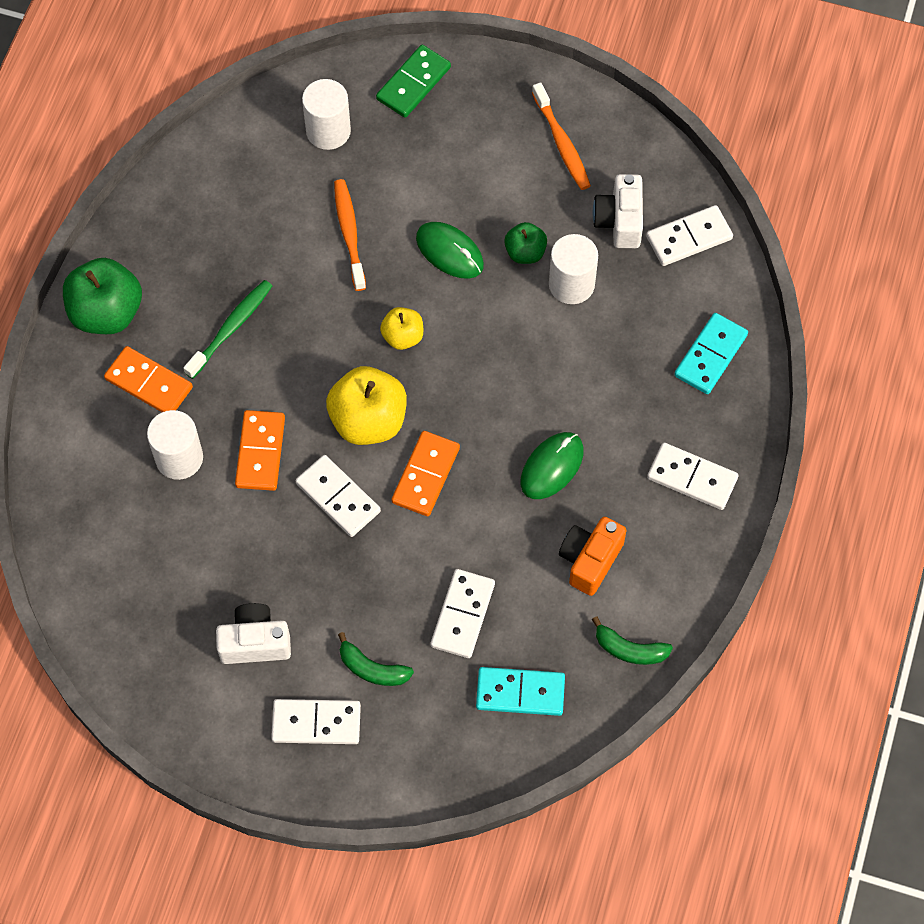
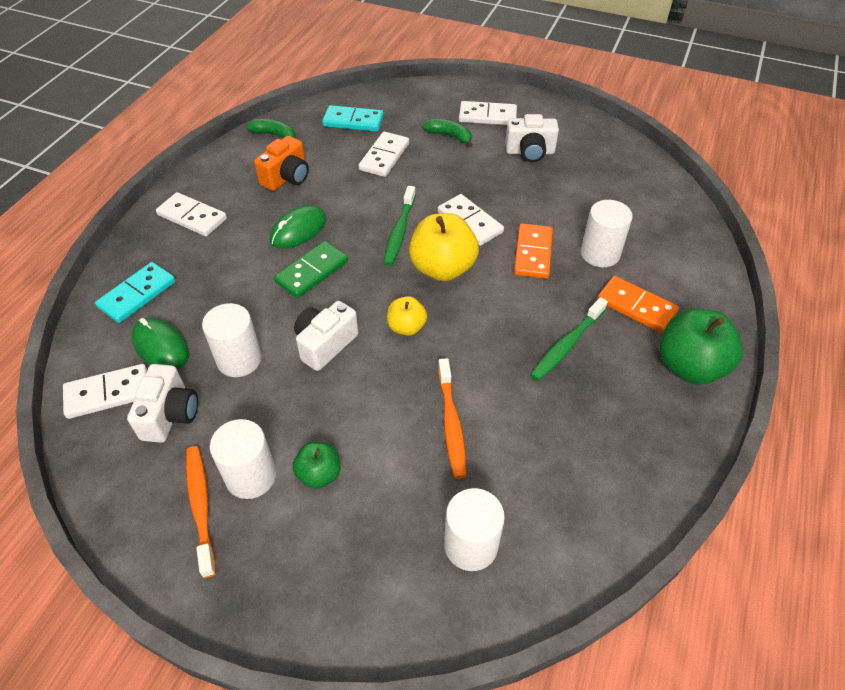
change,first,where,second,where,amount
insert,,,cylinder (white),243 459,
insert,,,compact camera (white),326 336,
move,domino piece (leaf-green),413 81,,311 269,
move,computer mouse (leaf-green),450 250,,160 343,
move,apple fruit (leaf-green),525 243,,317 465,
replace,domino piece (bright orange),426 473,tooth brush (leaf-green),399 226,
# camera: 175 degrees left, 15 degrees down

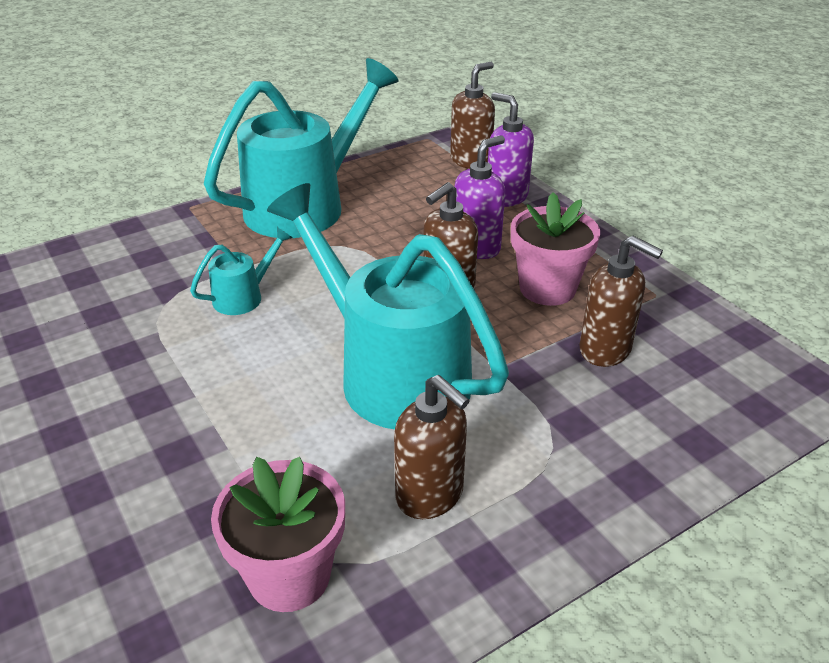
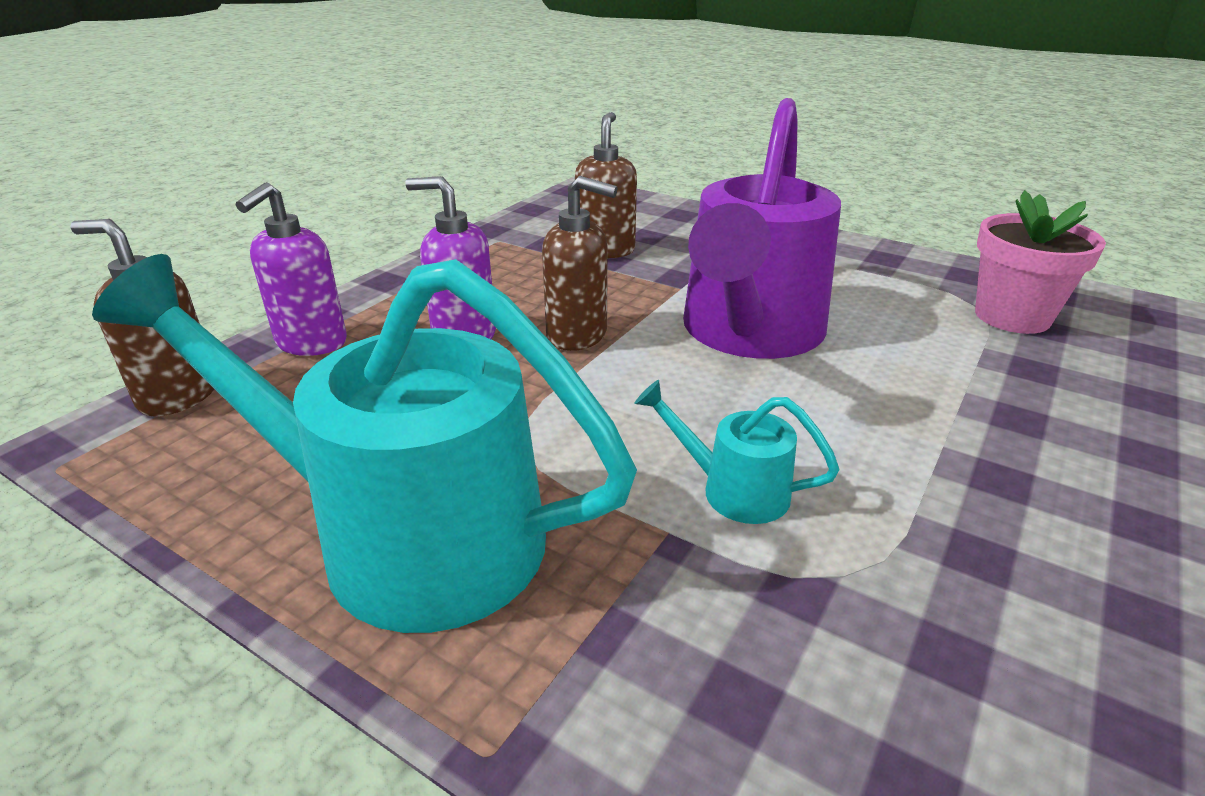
change,first,where,second,where,amount
delete,soap pump (dark brown),432 447,,,
delete,plant pot (rose-pink),555 249,,,
recolor,watering can (aqua),388 306,watering can (purple),762 228,
# camera: 115 degrees left, 5 degrees down

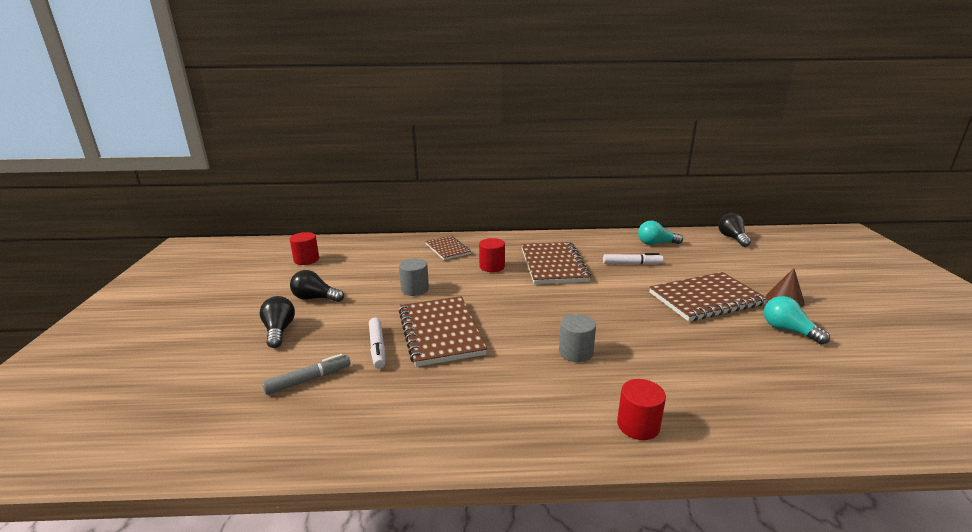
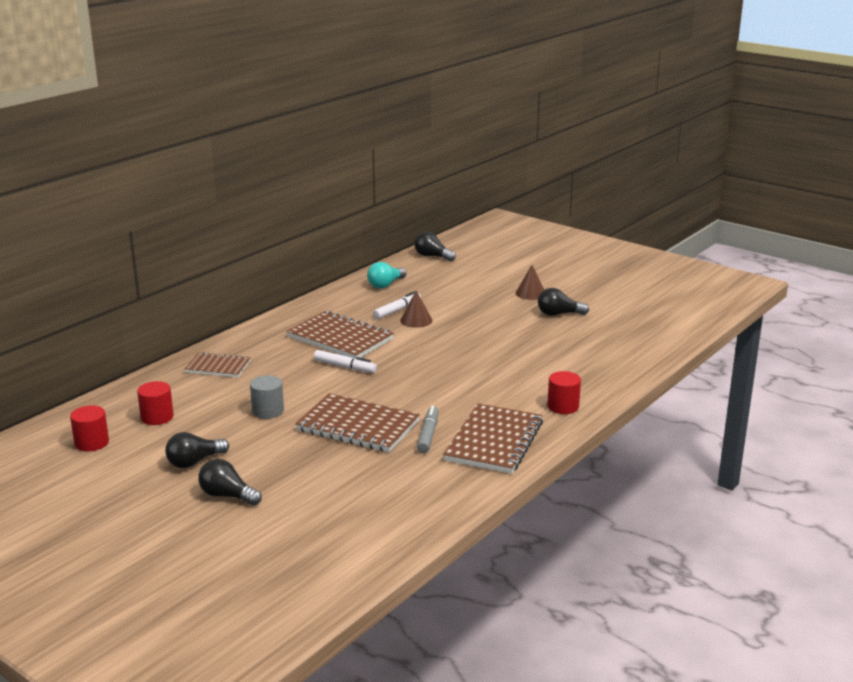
change,first,where,second,where,amount
delete,cylinder (ash-grey),577 338,,,
insert,,,cone (dark brown),416 309,
move,marker (ash-grey),306 374,,428 429,
move,marker (white),377 343,,345 361,
move,cylinder (red),492 255,,155 403,
move,notepad (dark brown),708 296,,493 438,
recolor,bulb (aqua),797 320,bulb (black),563 302,
# camera: 50 degrees left, 0 degrees up

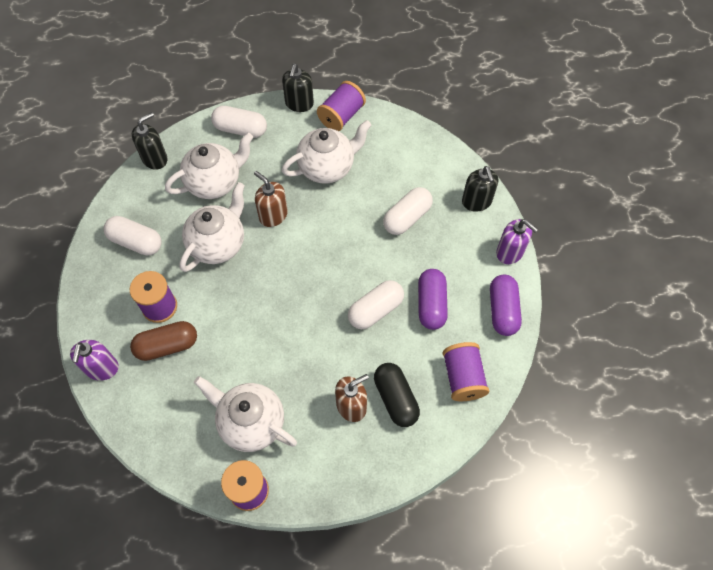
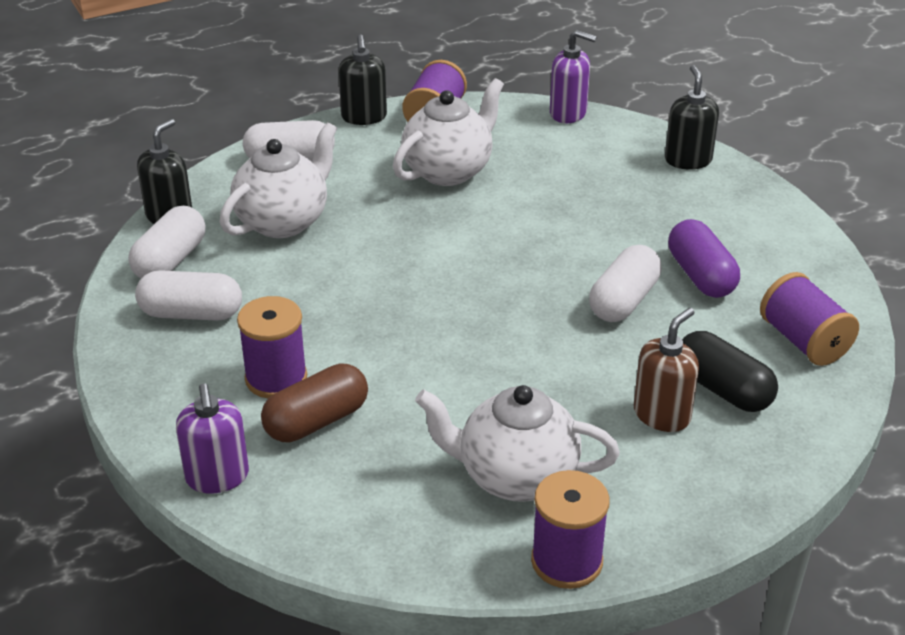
change,first,where,second,where,amount
delete,tea pot (white),212 227,,,
delete,soap pump (dark brown),271 199,,,
delete,capsule (purple),506 305,,,
move,capsule (white),408 211,,167 242,
move,soap pump (purple),517 241,,573 76,
rotate,soap pump (black),480 189,,692 117,150 degrees counterclockwise
# camera: 20 degrees left, 25 degrees down

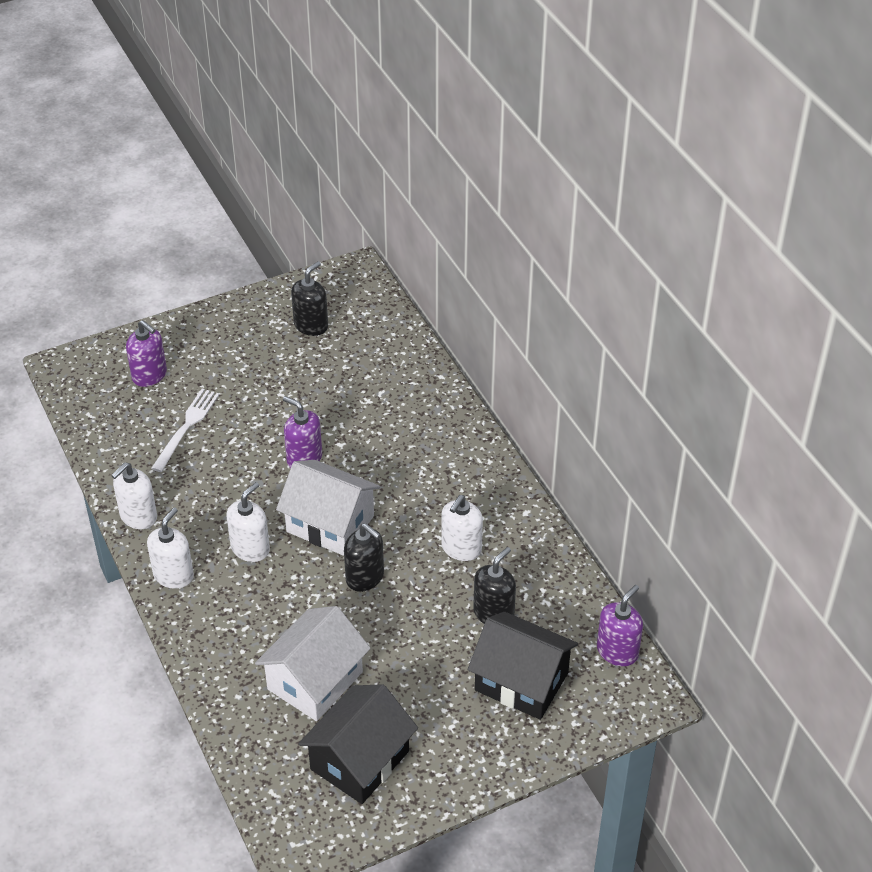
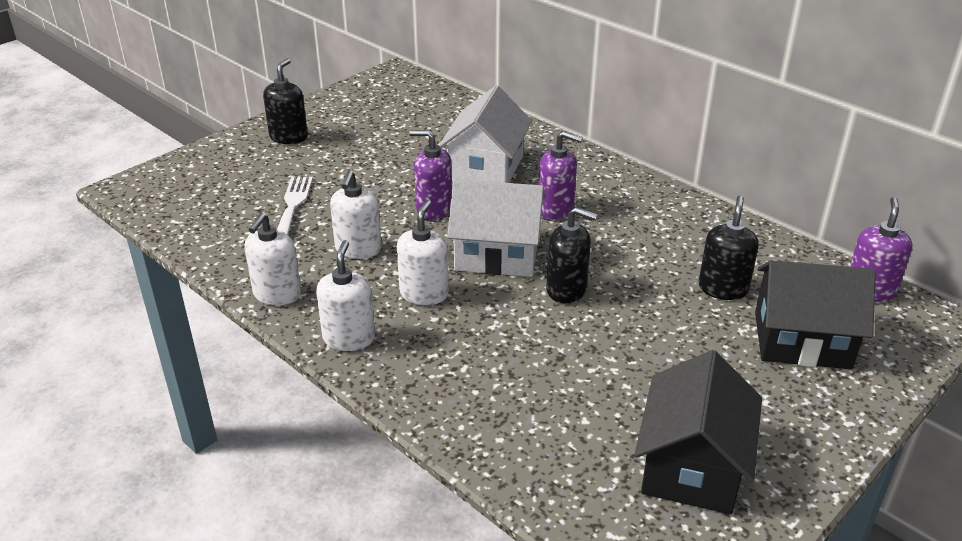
change,first,where,second,where,amount
move,soap pump (purple),146 353,,561 175,
move,cottage (white),313 663,,485 134,
move,soap pump (black),309 298,,285 101,
move,soap pump (white),462 528,,356 214,
# camera: 20 degrees left, 10 degrees down

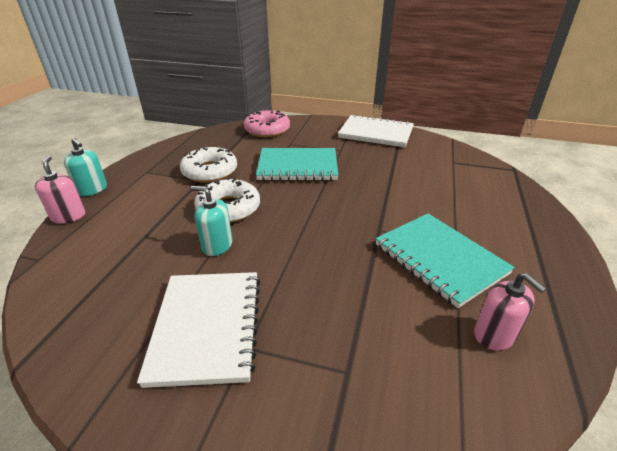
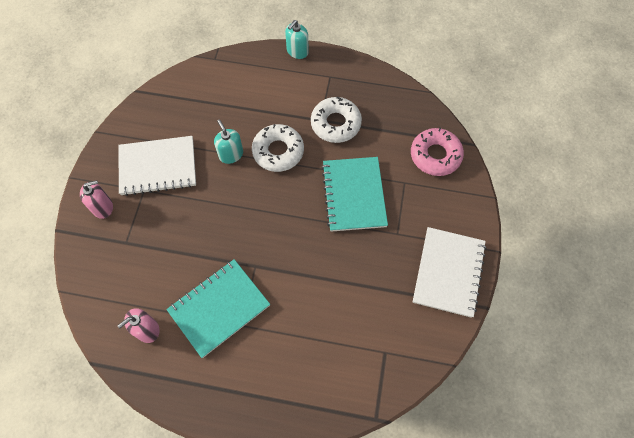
change,first,where,second,where,amount
move,soap pump (rose-pink),60 190,,96 199,
rotate,soap pump (aqua),212 221,,228 142,45 degrees counterclockwise
# camera: 85 degrees right, 30 degrees up

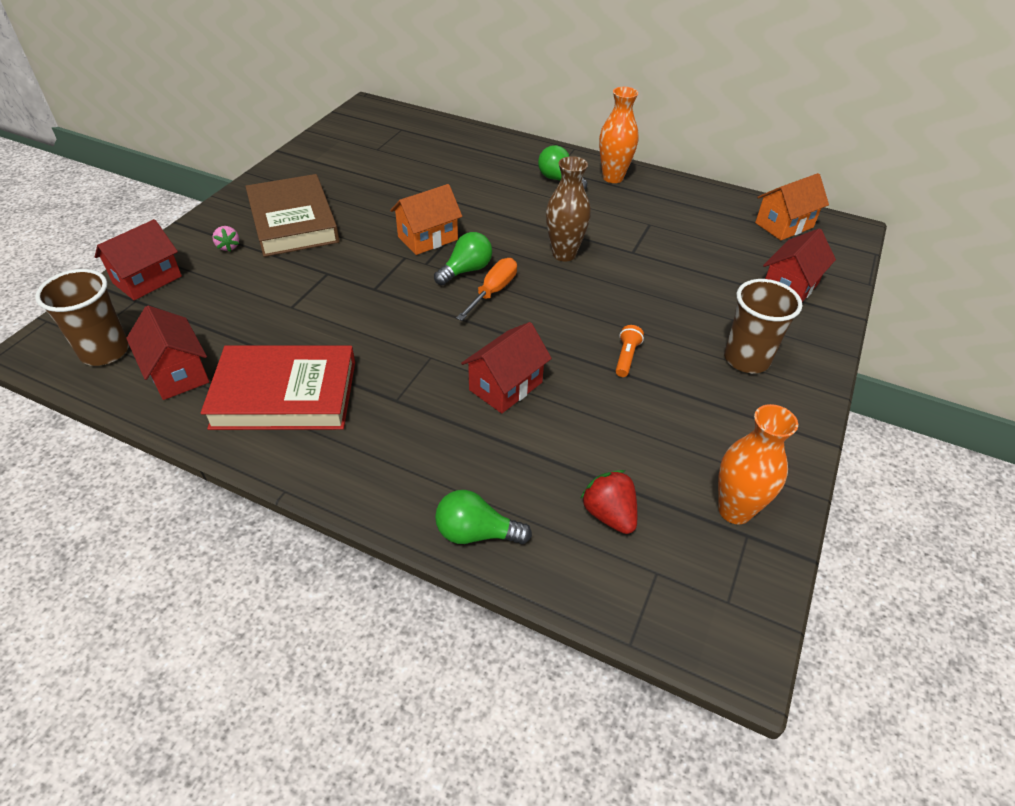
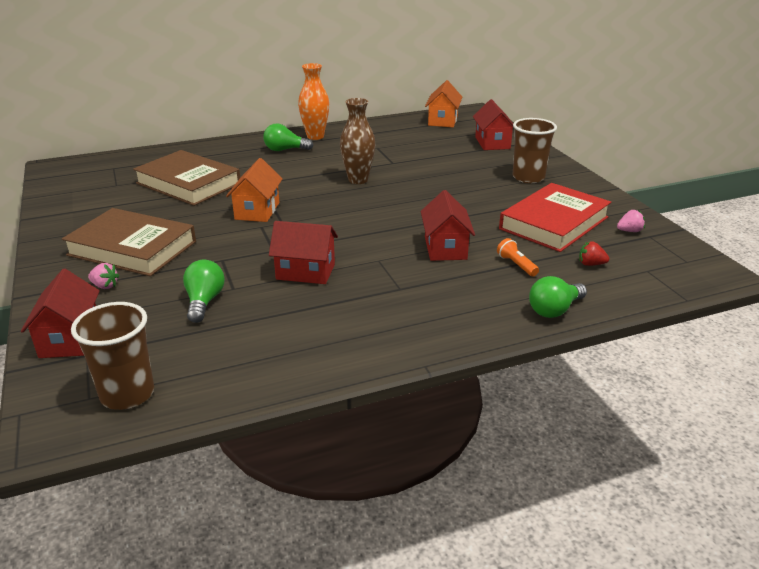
change,first,where,second,where,amount
delete,screwdriver (bright orange),486 289,,,
insert,,,book (dark brown),186 178,
move,cottage (red),167 353,,303 252,
move,book (red),278 387,,555 217,
move,bulb (leaf-green),463 258,,204 291,
move,pocket torch (bright orange),630 351,,518 257,
replace,vase (bright orange),758 464,berry (rose-pink),631 221,
resize,berry (red),608 502,,594 253,x0.65
# camera: 45 degrees left, 15 degrees down

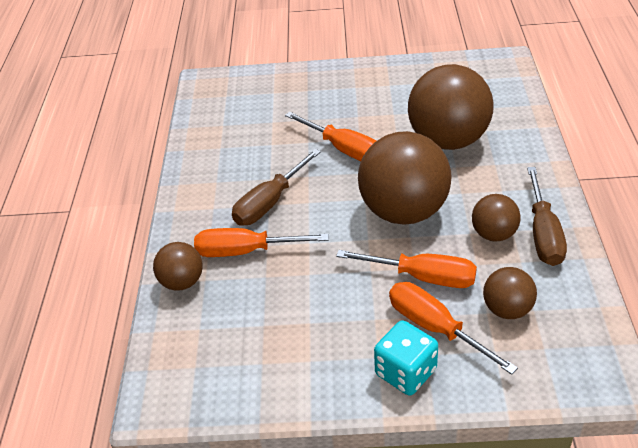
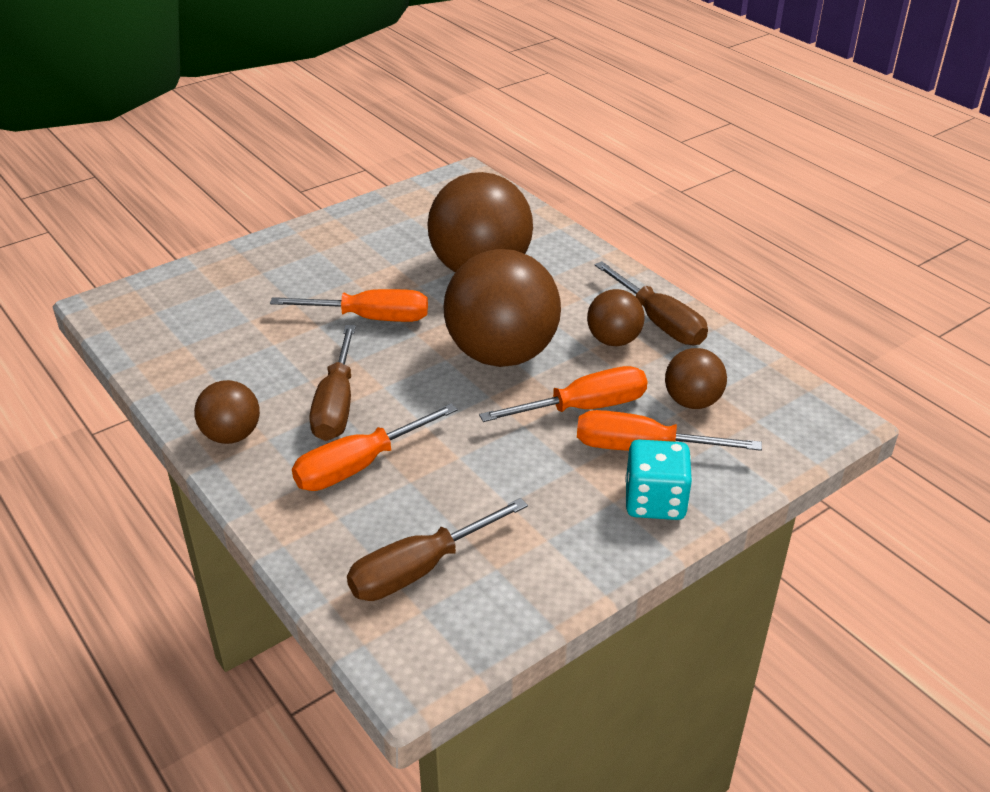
change,first,where,second,where,amount
insert,,,screwdriver (dark brown),437 549,
move,play ball (dark brown),178 266,,227 412,
# camera: 40 degrees left, 5 degrees down

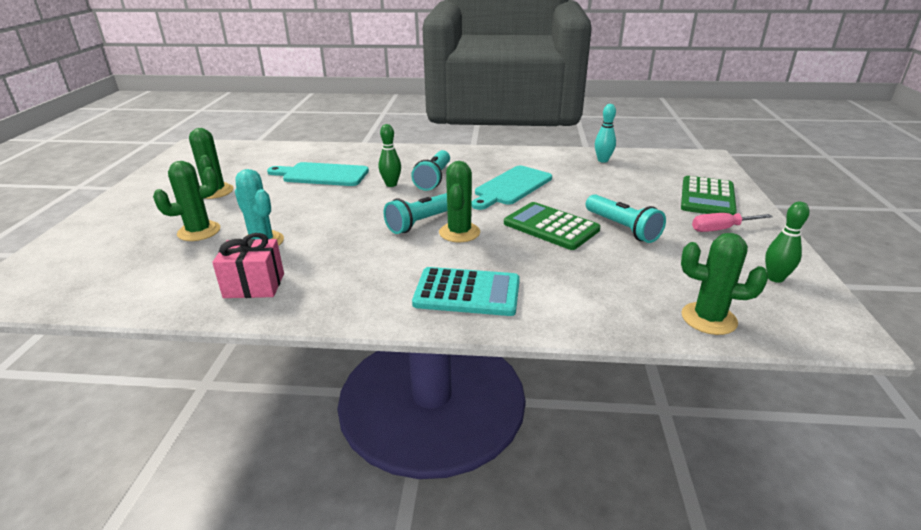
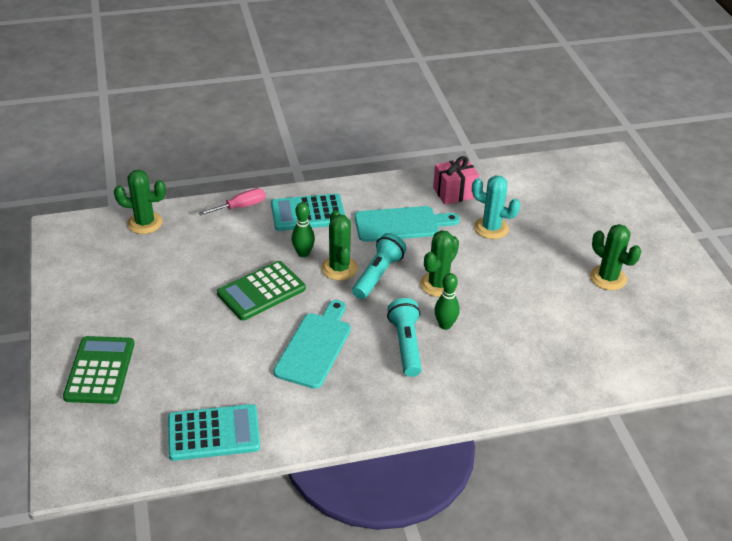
change,first,where,second,where,amount
delete,pocket torch (aqua),626 218,,,
move,cactus (leaf-green),186 201,,439 263,
move,cutting board (aqua),318 174,,407 224,
move,screwdriver (rose-pink),732 222,,232 202,
move,tenpin (leaf-green),787 242,,303 229,
replace,tenpin (aqua),605 133,calculator (aqua),214 432,
rotate,calculator (leaf-green),552 226,,261 291,120 degrees clockwise
# camera: 160 degrees right, 10 degrees up

